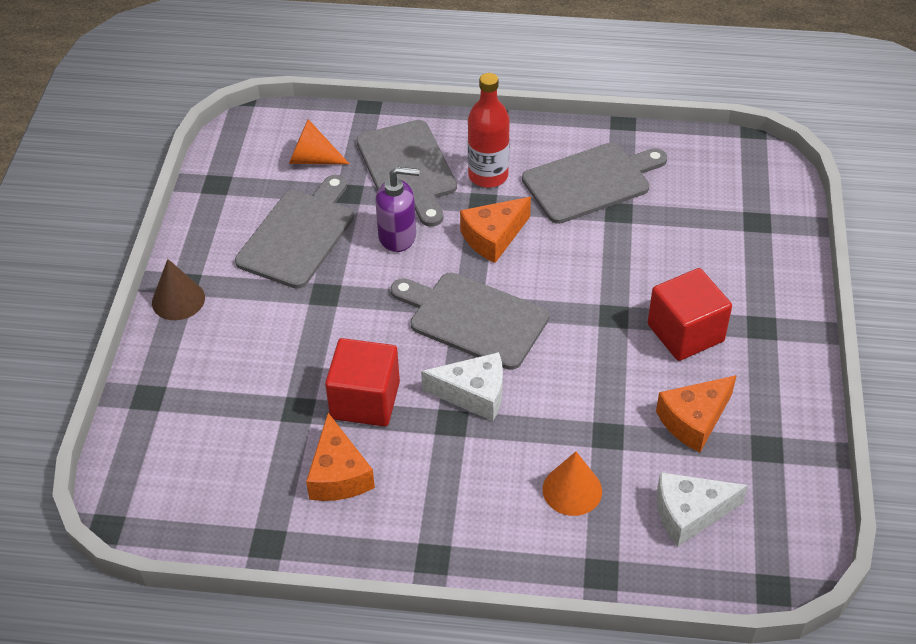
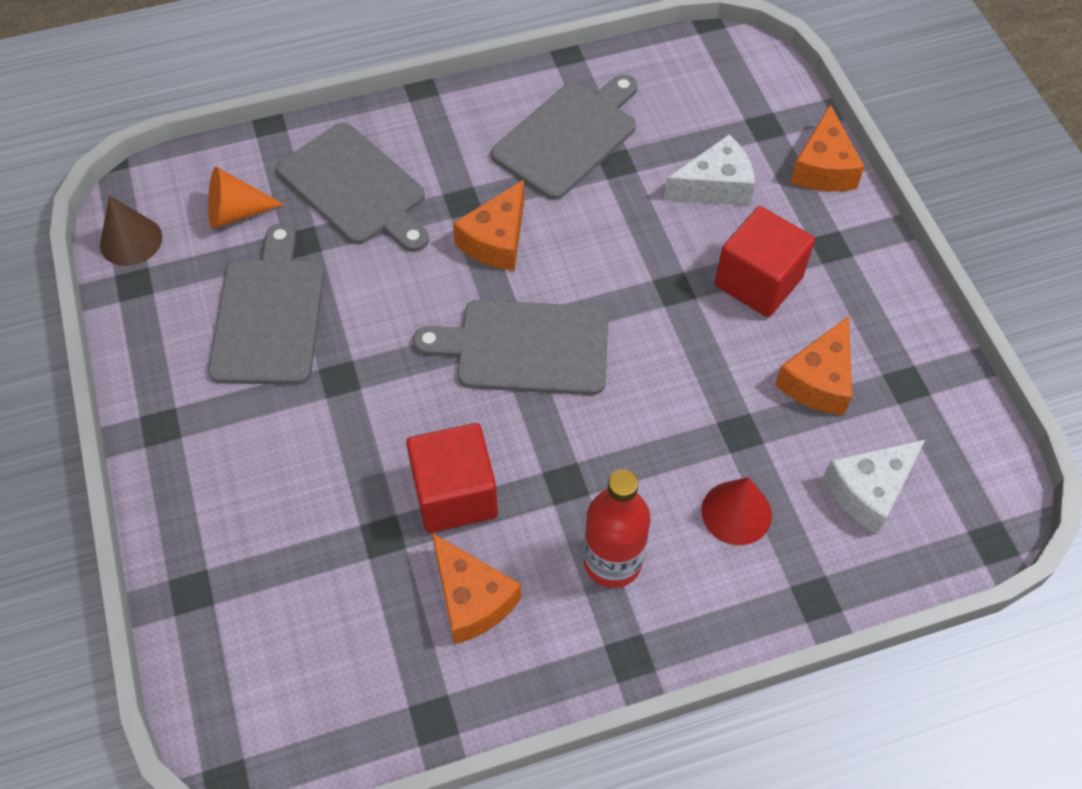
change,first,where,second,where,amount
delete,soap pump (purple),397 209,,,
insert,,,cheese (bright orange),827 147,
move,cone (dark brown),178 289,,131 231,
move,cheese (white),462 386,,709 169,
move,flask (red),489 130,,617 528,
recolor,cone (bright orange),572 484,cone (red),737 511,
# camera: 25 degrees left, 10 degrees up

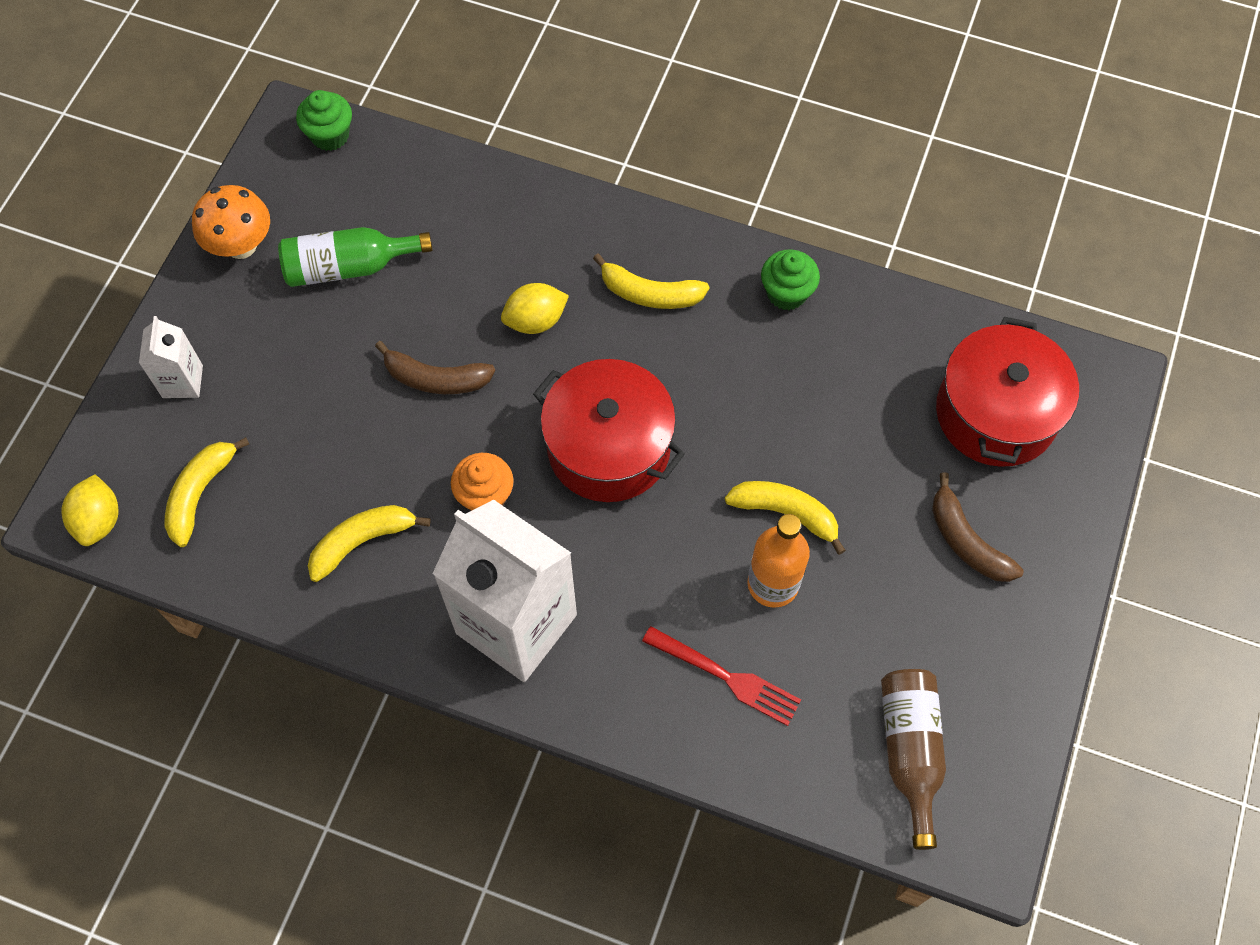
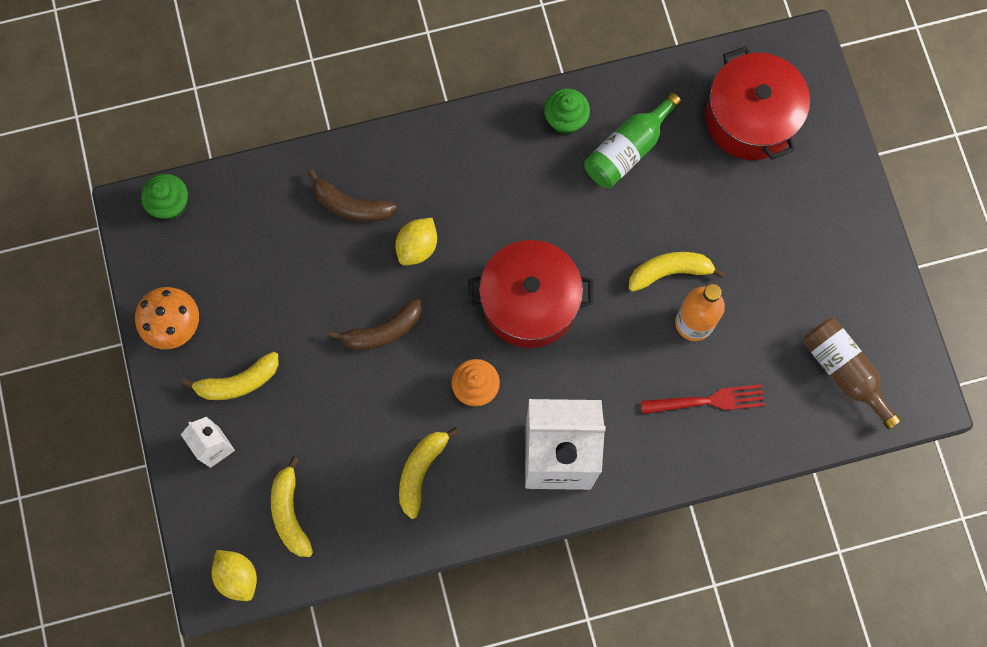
change,first,where,second,where,amount
move,flask (leaf-green),355 257,,633 140,
move,toy banana (bright yellow),651 281,,230 375,
move,toy banana (dark brown),978 527,,352 196,
# camera: 35 degrees left, 10 degrees up

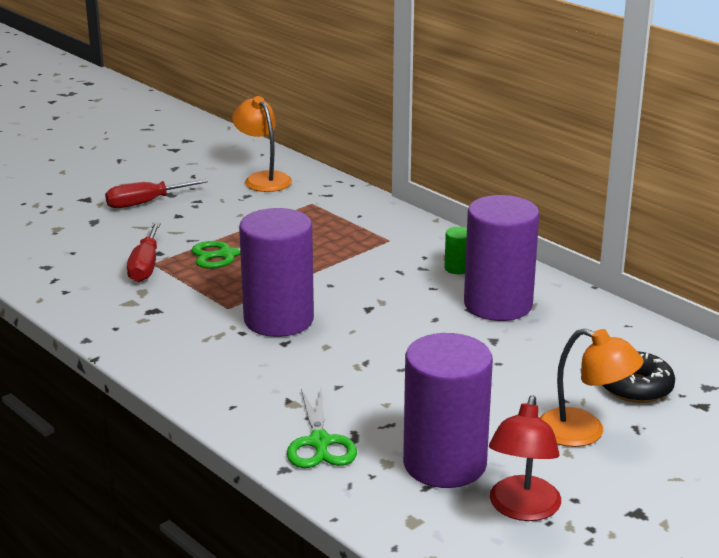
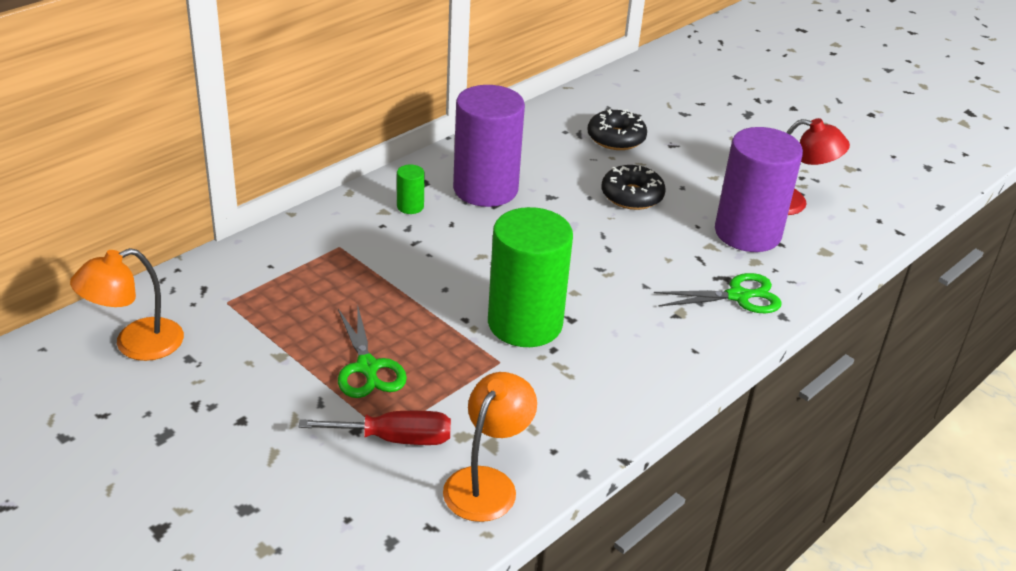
change,first,where,second,where,amount
delete,screwdriver (red),156 193,,,
insert,,,donut (black),634 187,
move,lamp (bright orange),591 387,,490 447,
recolor,cylinder (purple),276 272,cylinder (leaf-green),530 277,
# camera: 95 degrees left, 10 degrees up

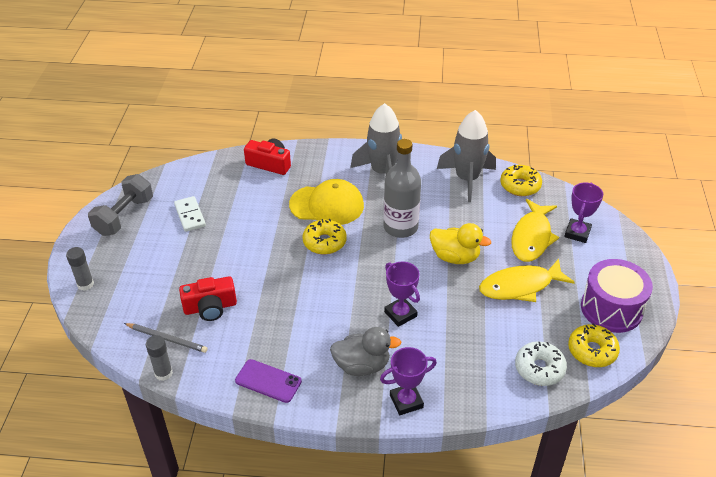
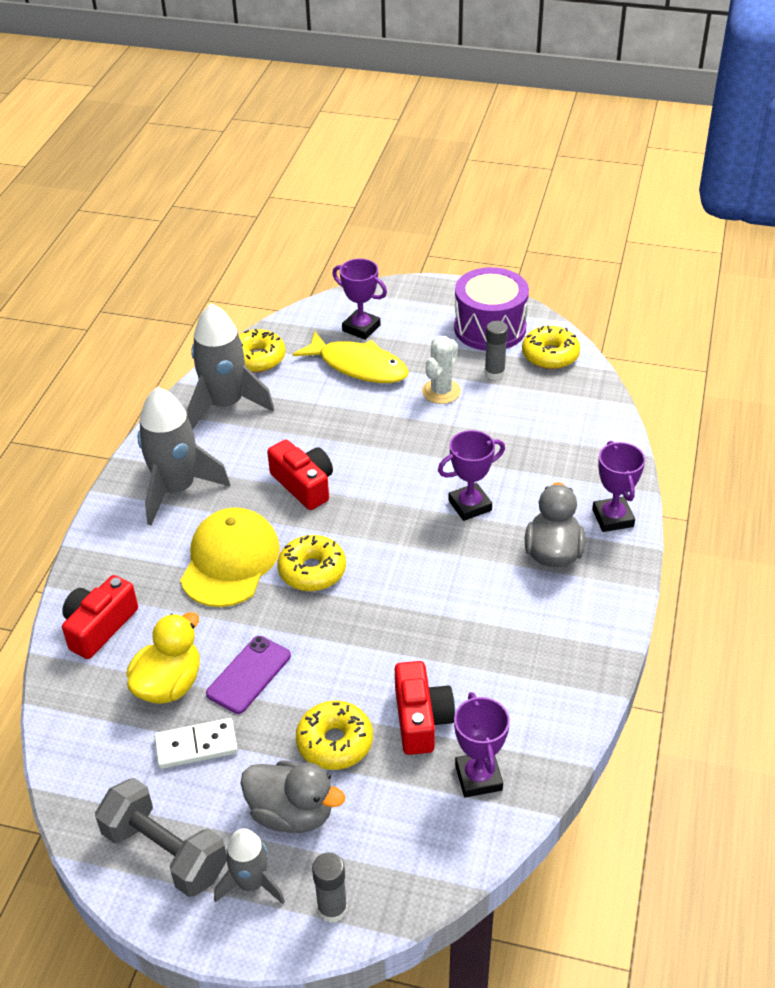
change,first,where,second,where,amount
delete,donut (white),541 363,,,
insert,,,rocket (ash-grey),249 866,
insert,,,rubber duck (ash-grey),293 796,
insert,,,donut (bright yellow),334 735,
move,stick of glue (ash-grey),159 358,,496 350,
move,smartphone (purple),268 381,,248 675,
move,rubber duck (bright yellow),460 243,,163 658,
replace,pencil (ash-grey),166 338,prize cup (purple),482 745,
replace,flask (ash-grey),402 188,compact camera (red),300 475,
replace,fish (bright yellow),527 280,cactus (white),441 370,
# camera: 80 degrees left, 0 degrees up

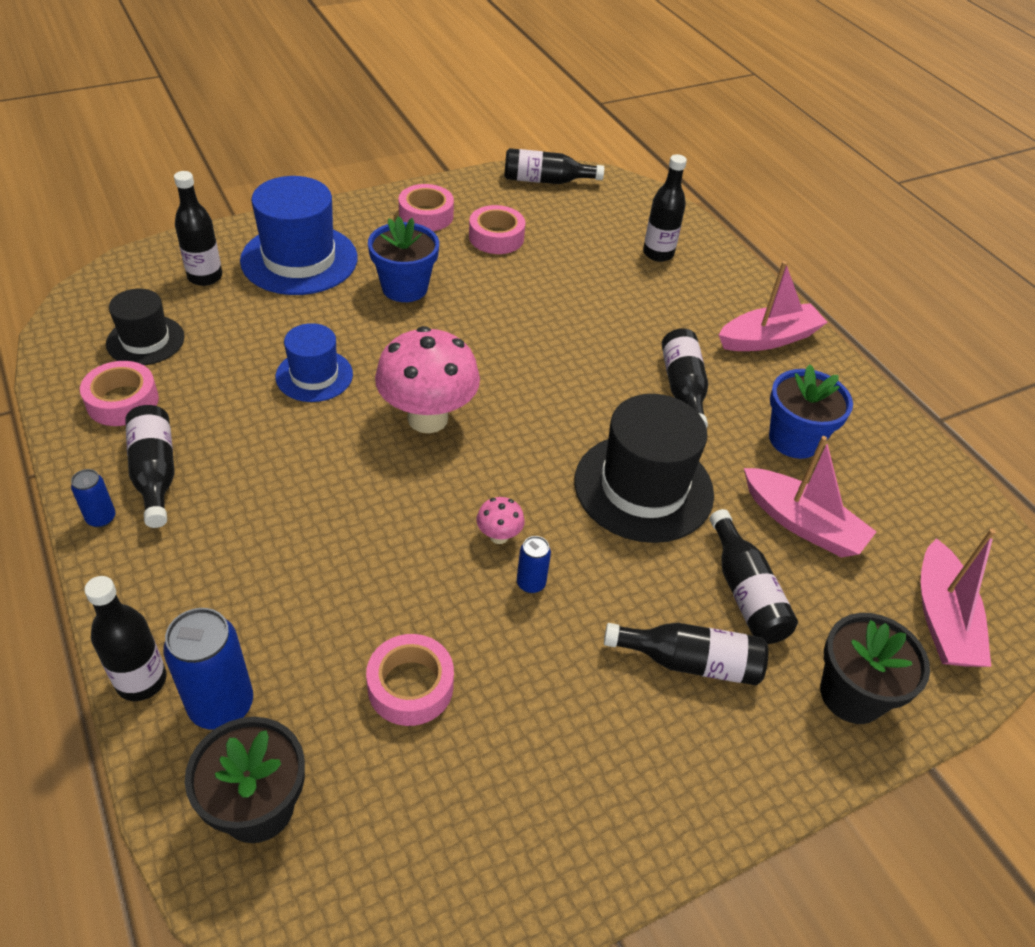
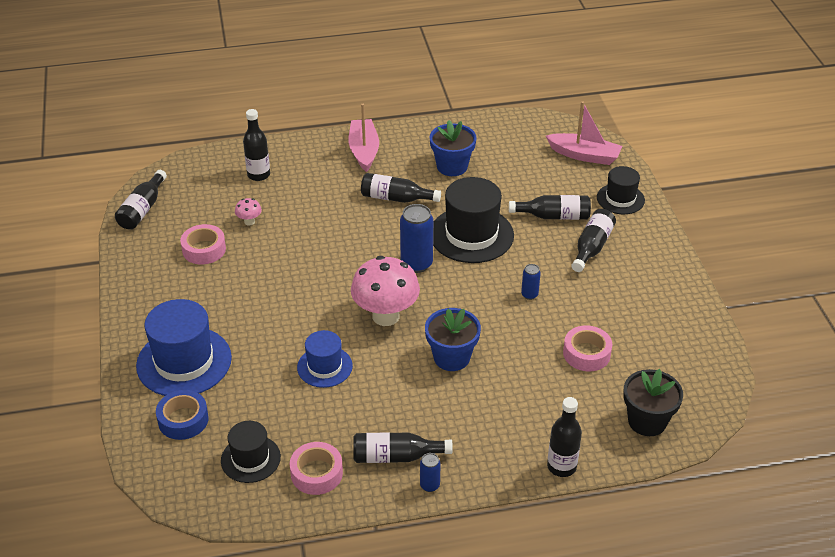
change,first,where,second,where,amount
delete,tape (rose-pink),426 207,,,
delete,boat (rose-pink),810 497,,,
move,can (blue),208 669,,416 238,
move,plant pot (blue),403 259,,453 339,
move,fungus (rose-pink),500 520,,248 212,
replace,flask (black),198 228,tape (blue),182 415,
replace,plant pot (black),875 668,top hat (black),621 190,
# camera: 70 degrees left, 5 degrees down

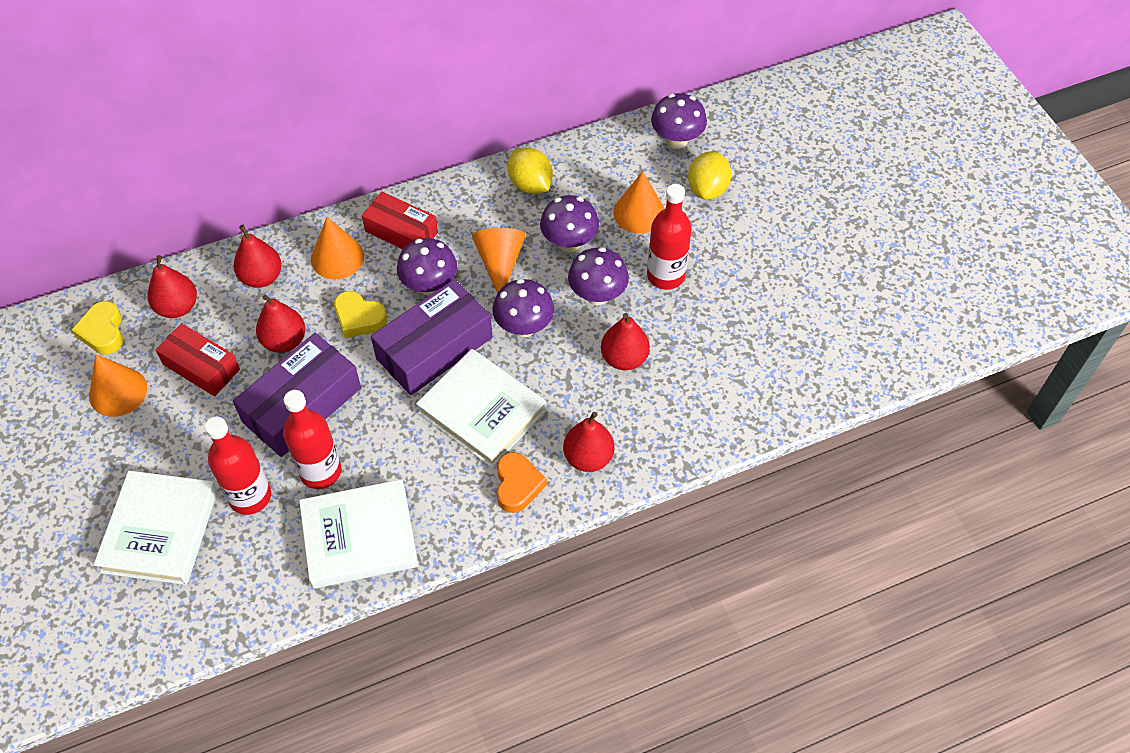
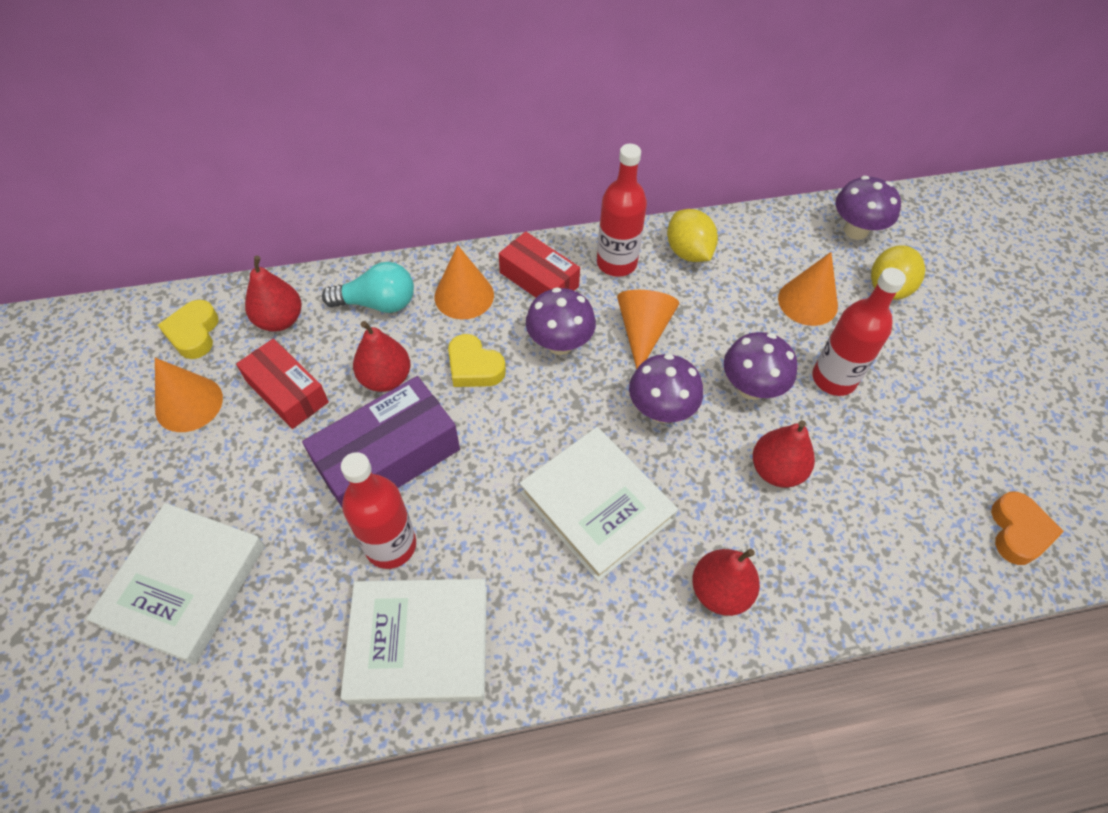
change,first,where,second,where,amount
delete,parcel (purple),432 337,,,
delete,fungus (purple),569 223,,,
move,flask (red),238 466,,622 210,
move,heart shape (bright orange),522 482,,1027 528,
replace,pear fruit (red),258 256,bulb (aqua),368 287,
# camera: 10 degrees right, 0 degrees up

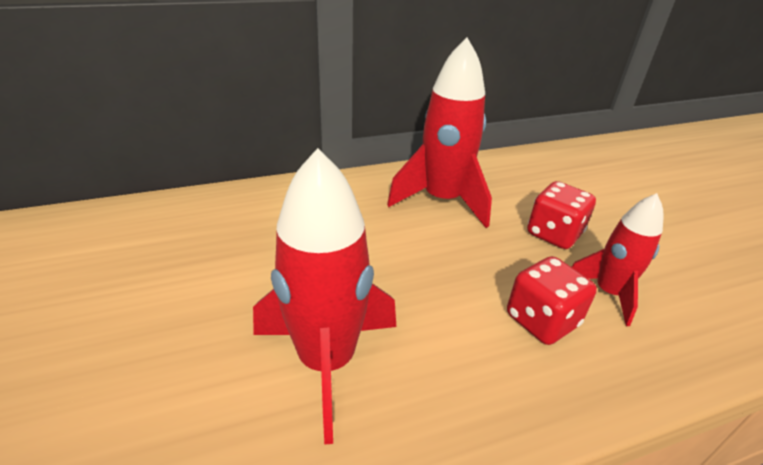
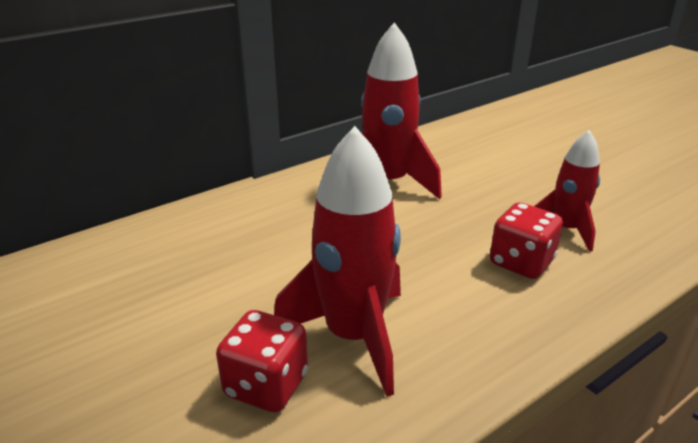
change,first,where,second,where,amount
move,dice (red),561 215,,262 361,
# camera: 15 degrees left, 5 degrees down

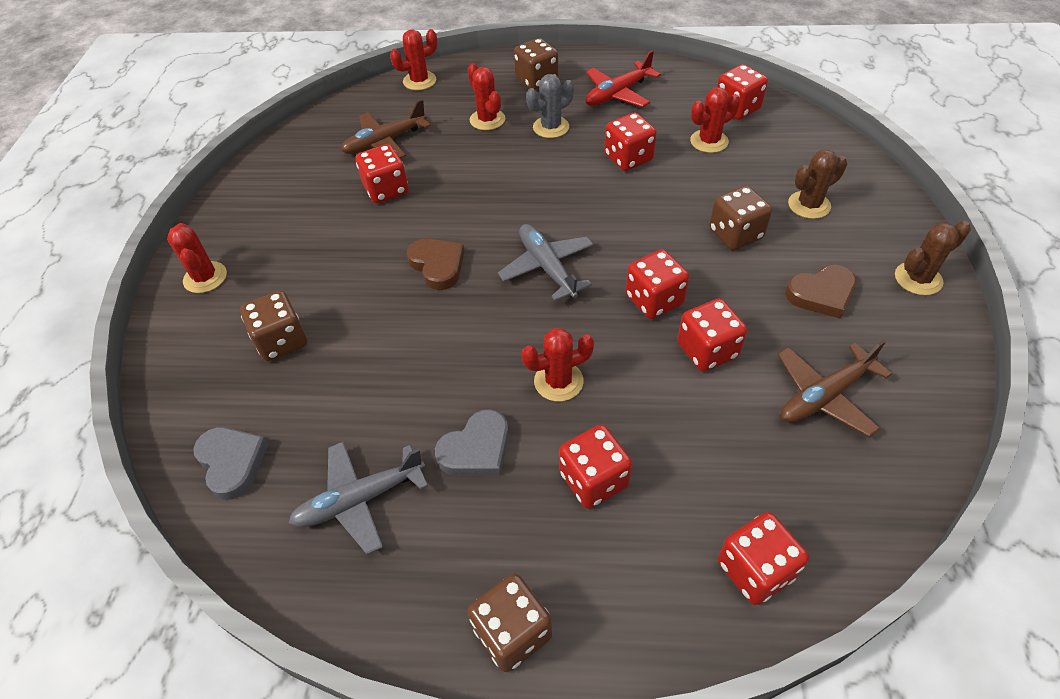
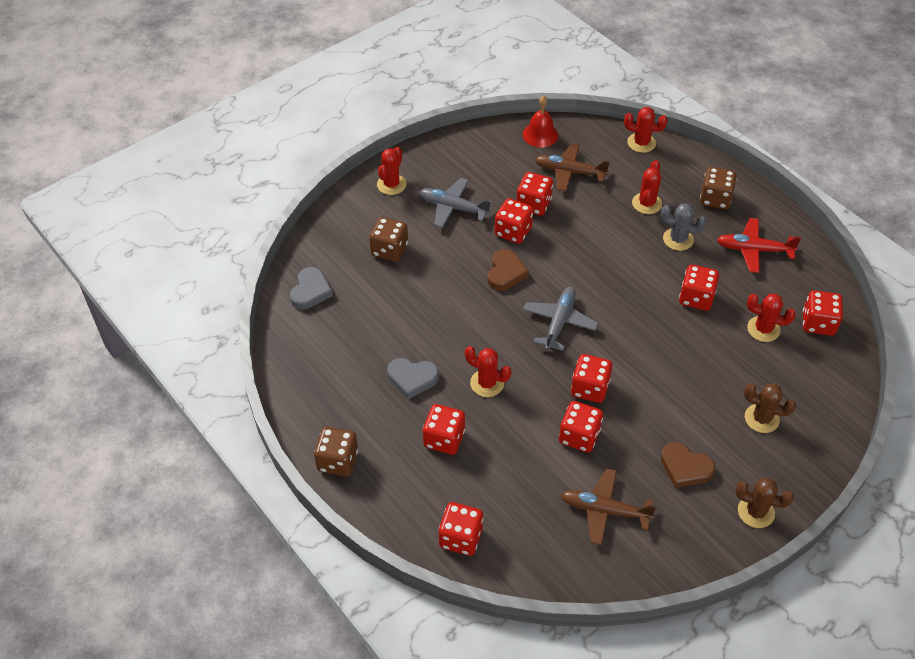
change,first,where,second,where,amount
delete,dice (dark brown),740 218,,,
insert,,,dice (red),513 221,
insert,,,school bell (red),541 122,
move,aeroplane (ash-grey),358 498,,455 203,
# camera: 45 degrees right, 0 degrees up

